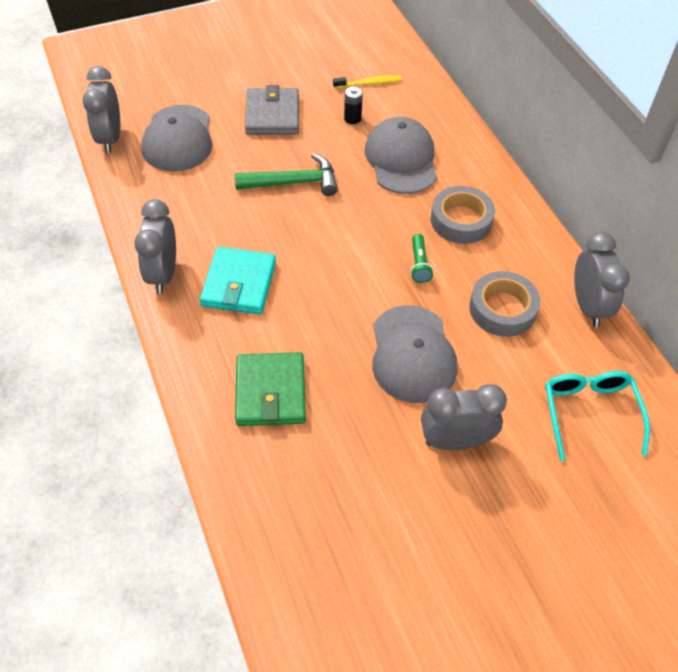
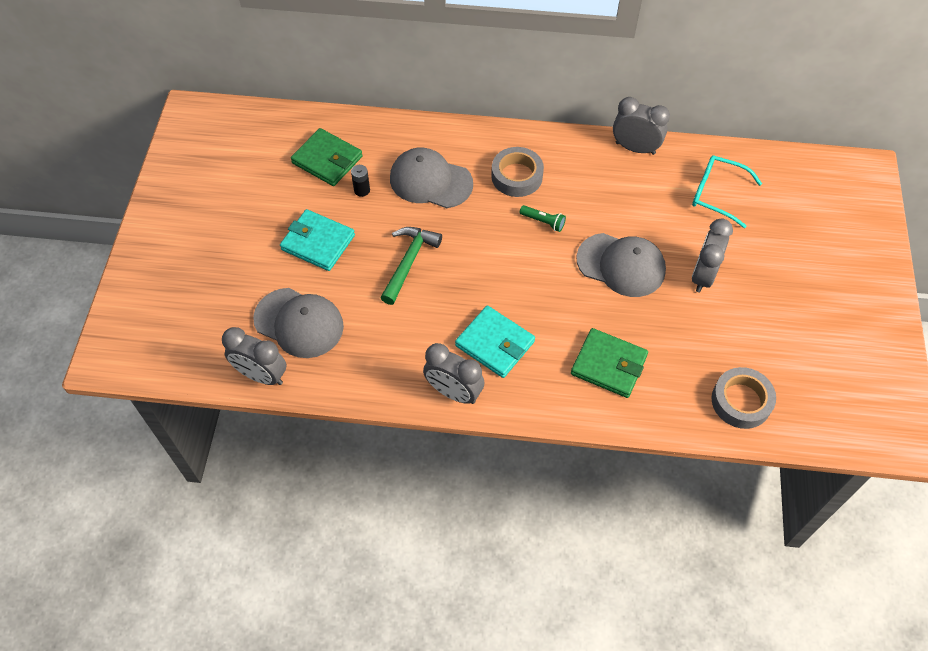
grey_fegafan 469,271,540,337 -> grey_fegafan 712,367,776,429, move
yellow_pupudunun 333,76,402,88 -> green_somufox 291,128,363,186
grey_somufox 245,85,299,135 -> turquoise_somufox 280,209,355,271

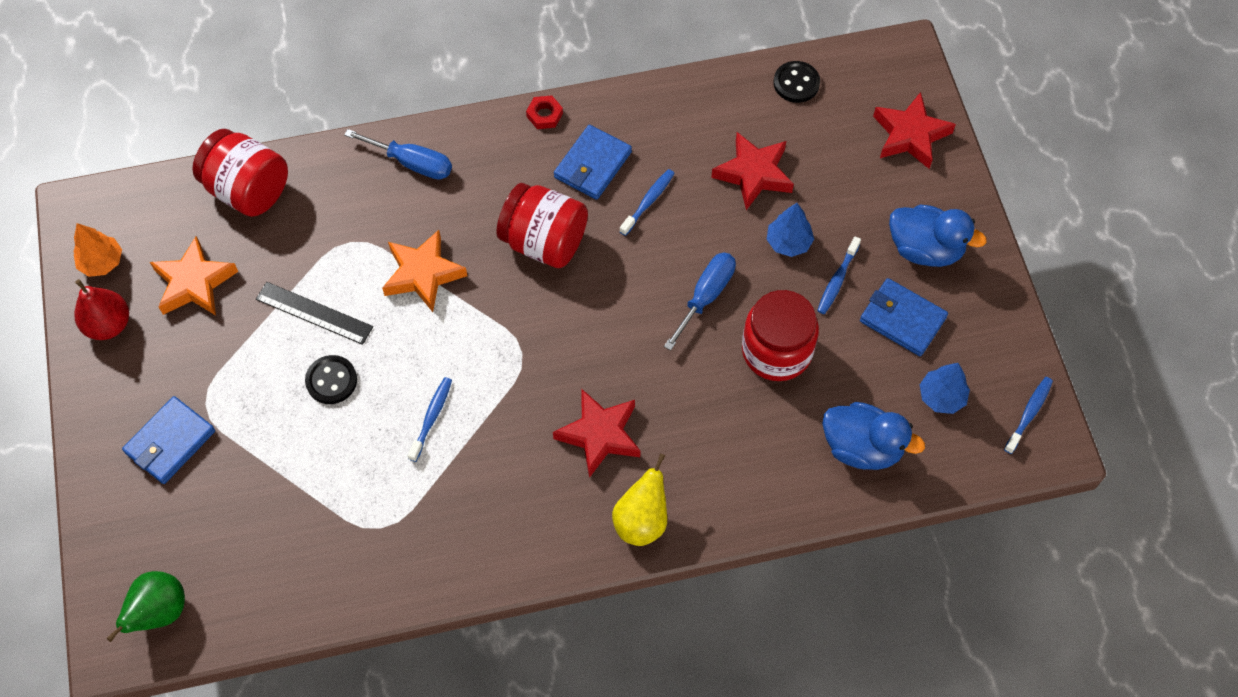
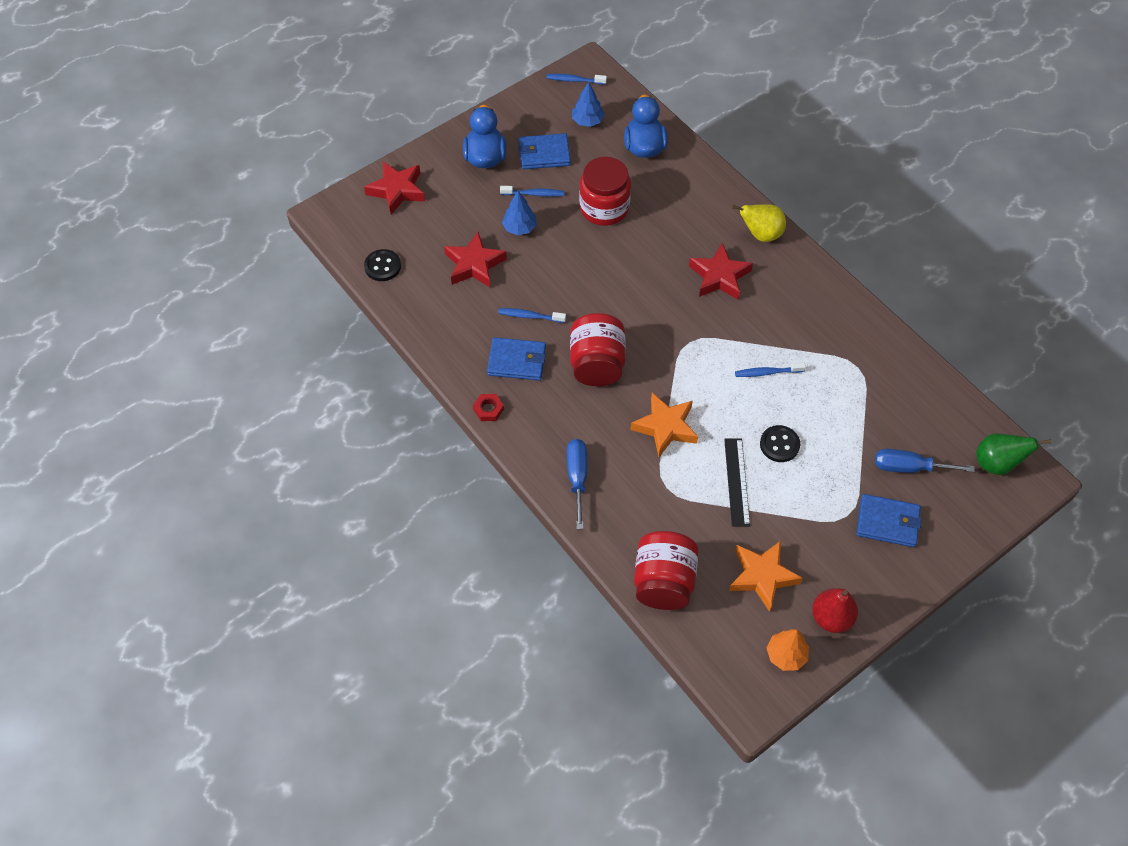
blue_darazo 664,252,736,351 -> blue_darazo 875,449,975,473, move
blue_somufox 860,278,948,356 -> blue_somufox 518,133,571,169, 75 degrees clockwise

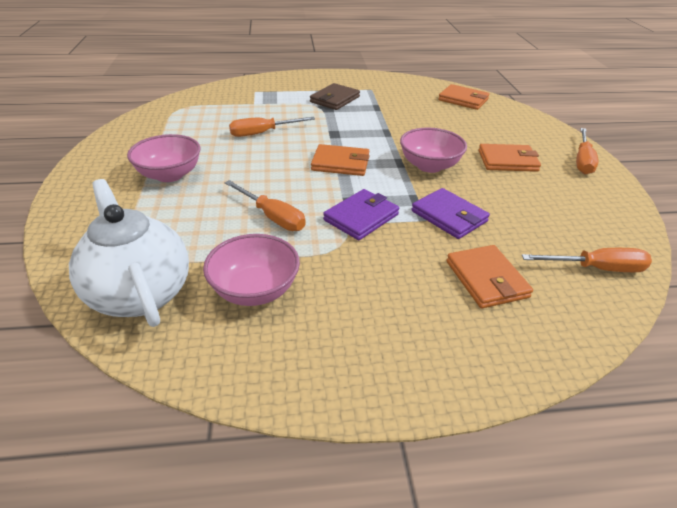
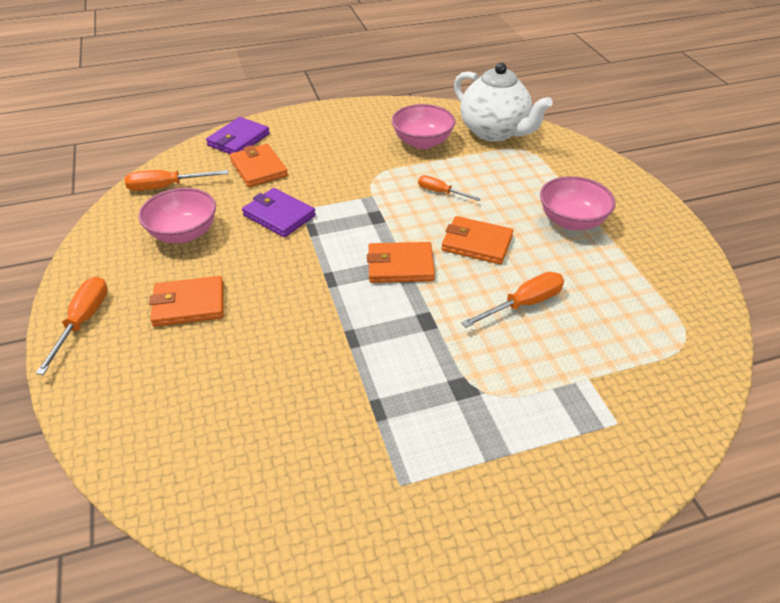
brown_somufox 310,83,360,110 -> none
purple_somufox 323,189,399,240 -> purple_somufox 206,117,270,154, move
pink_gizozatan 400,128,467,173 -> pink_gizozatan 138,188,216,243, move
orange_somufox 438,84,490,110 -> orange_somufox 441,216,513,264, move
orange_darazo 225,180,306,231 -> orange_darazo 418,175,481,201, x0.66

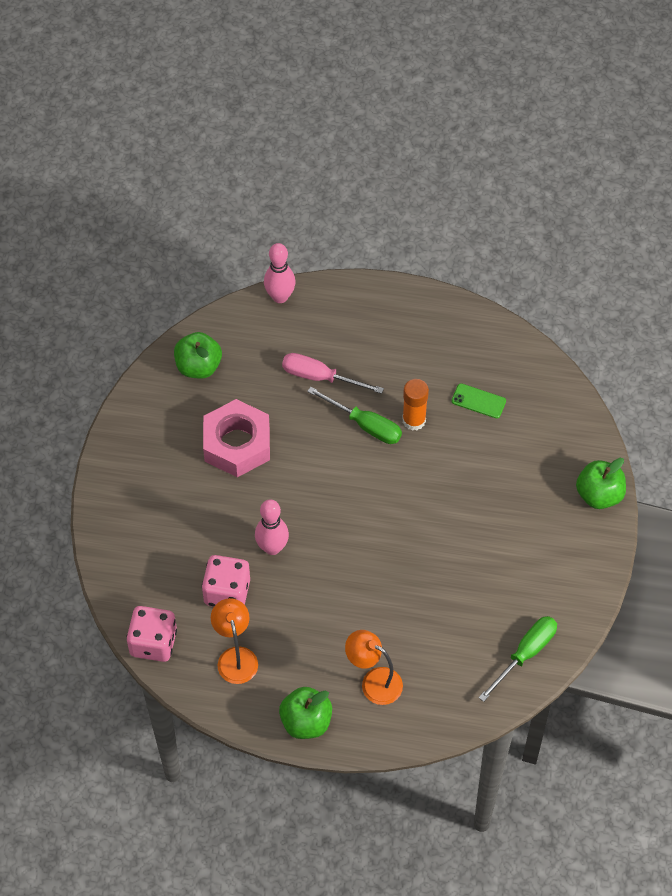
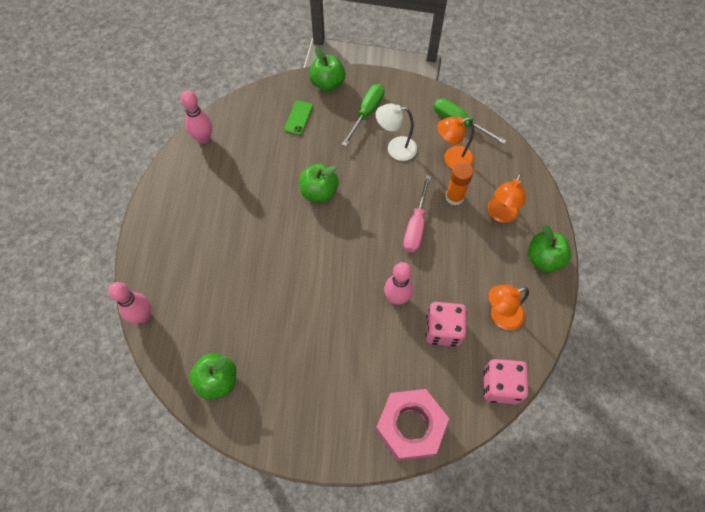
none -> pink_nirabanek 181,90,212,144
none -> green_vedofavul 299,164,339,203
none -> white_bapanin 376,104,417,161
none -> orange_bapanin 437,117,474,169
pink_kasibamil 203,399,270,477 -> pink_kasibamil 376,389,449,461, move
pink_darazo 282,353,384,394 -> pink_darazo 403,175,431,252, move
green_darazo 307,387,402,444 -> green_darazo 342,84,385,146, move
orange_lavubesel 402,379,429,431 -> orange_lavubesel 445,162,473,205, move
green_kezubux 452,383,506,418 -> green_kezubux 284,101,313,135, move

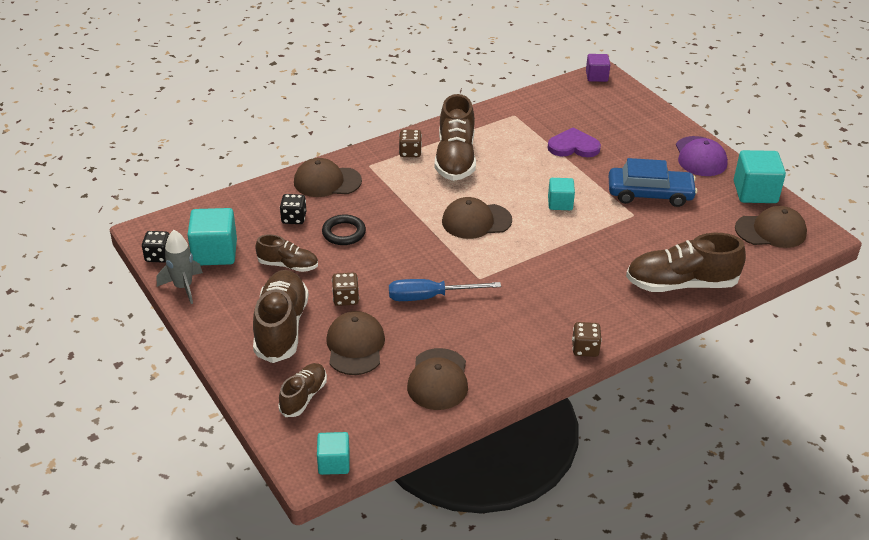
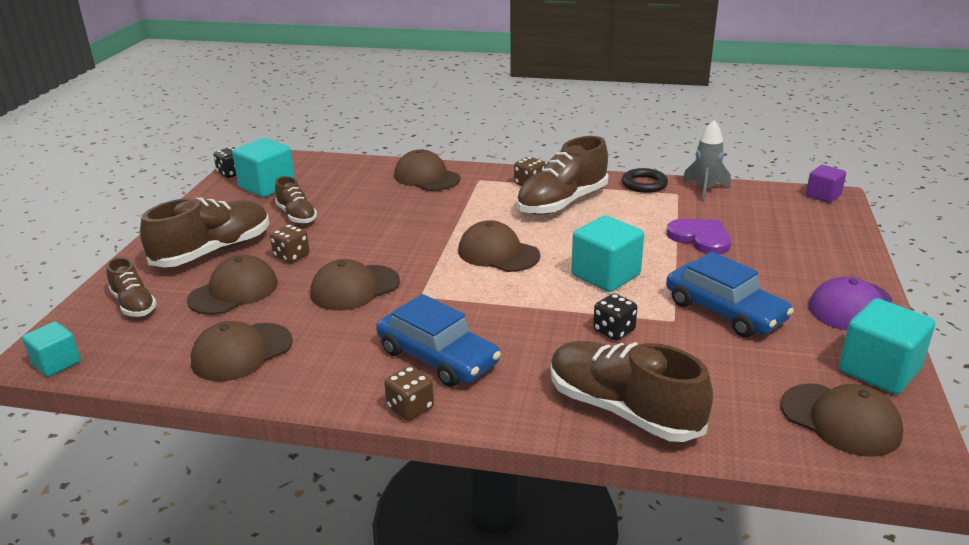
none -> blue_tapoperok 376,294,501,387
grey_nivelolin 157,230,203,304 -> grey_nivelolin 682,120,731,202, move
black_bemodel 280,194,306,224 -> black_bemodel 593,293,637,340, move
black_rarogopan 322,214,366,245 -> black_rarogopan 622,168,668,193, move
blue_darazo 389,279,501,301 -> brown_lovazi 310,259,400,311
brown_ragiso 278,363,327,417 -> brown_ragiso 106,257,157,317, 75 degrees clockwise
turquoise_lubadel 548,178,575,210 -> turquoise_lubadel 571,215,644,292, x1.65

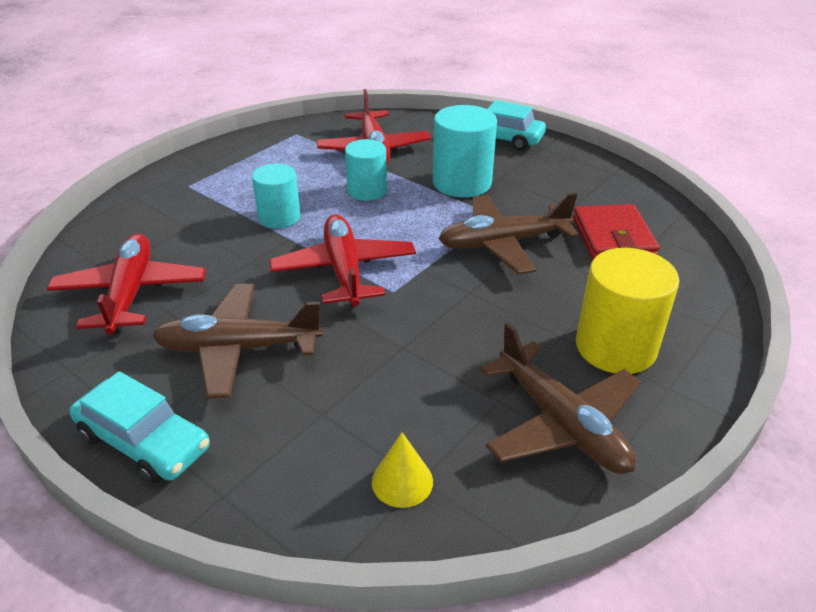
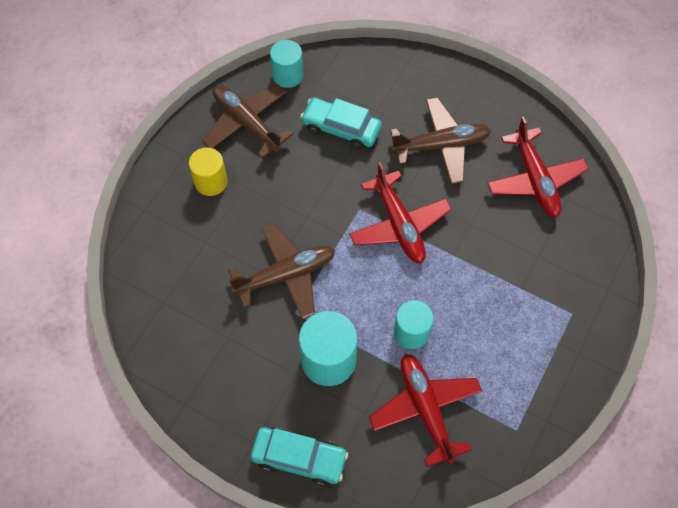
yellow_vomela 372,432,433,508 -> none
red_somufox 573,204,659,260 -> none
turquoise_tapoperok 69,371,210,484 -> turquoise_tapoperok 300,98,382,149, move
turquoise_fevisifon 252,163,300,228 -> turquoise_fevisifon 270,40,303,88, move
yellow_fevisifon 576,248,679,374 -> yellow_fevisifon 189,147,227,196, x0.66

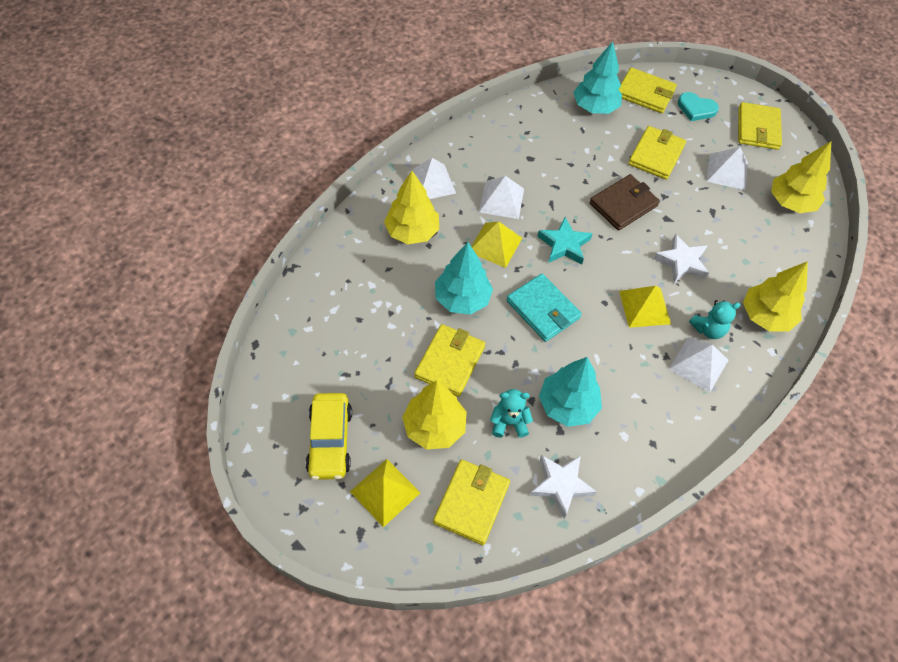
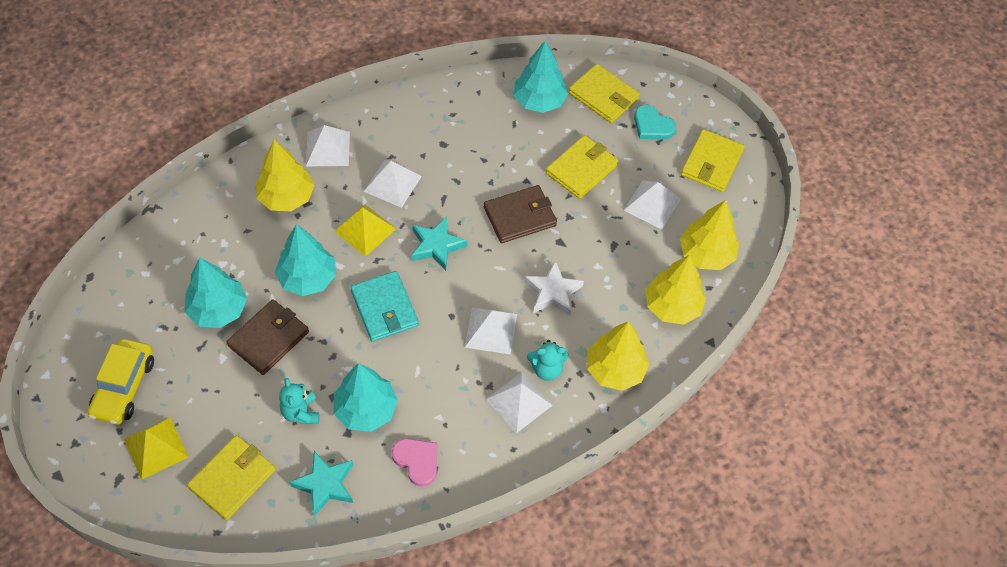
none -> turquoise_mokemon 185,257,247,328
none -> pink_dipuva 392,438,437,487
yellow_mokemon 402,381,467,450 -> yellow_mokemon 646,255,706,325, move
yellow_somufox 414,324,485,397 -> brown_somufox 226,299,309,375
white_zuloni 530,455,597,518 -> turquoise_zuloni 289,451,353,516
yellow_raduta 619,286,671,328 -> white_raduta 465,307,517,355
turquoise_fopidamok 490,389,533,438 -> turquoise_fopidamok 279,378,319,424, 120 degrees counterclockwise

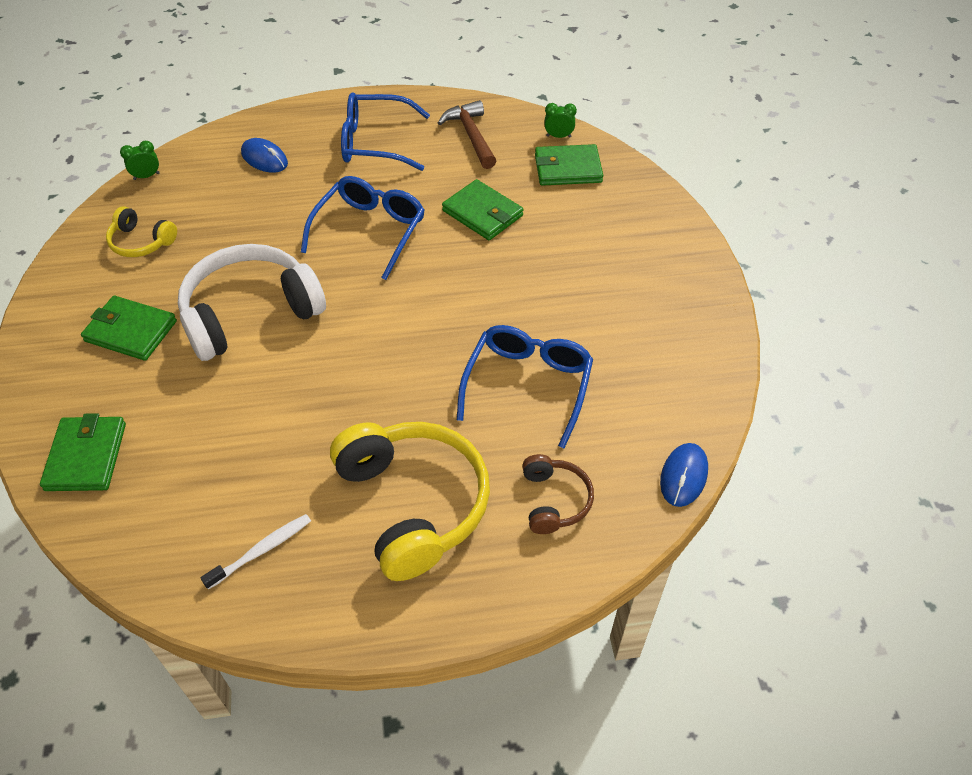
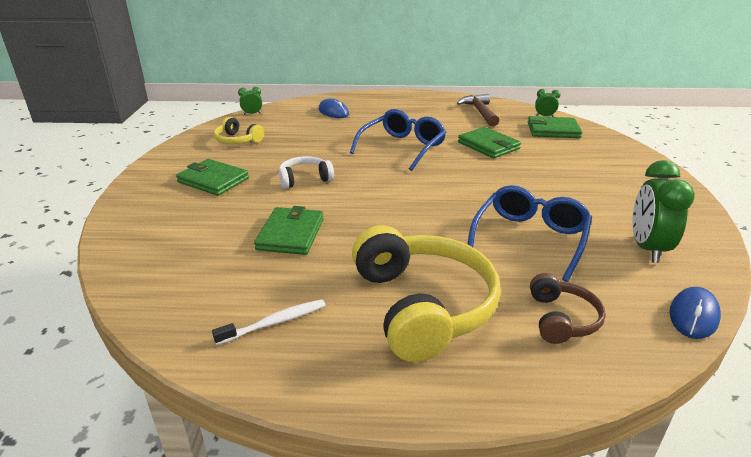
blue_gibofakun 341,92,430,171 -> none
none -> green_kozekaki 632,160,695,263
green_somufox 40,413,126,491 -> green_somufox 254,206,324,255, move
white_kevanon 178,244,326,361 -> white_kevanon 279,156,334,189, x0.50

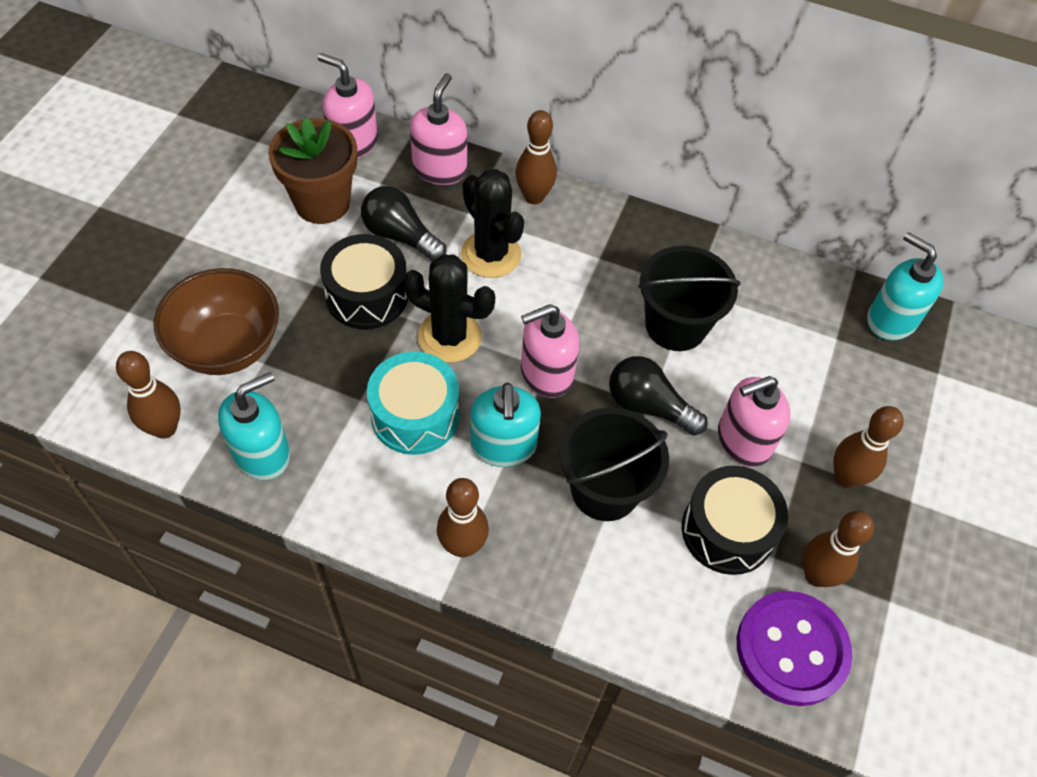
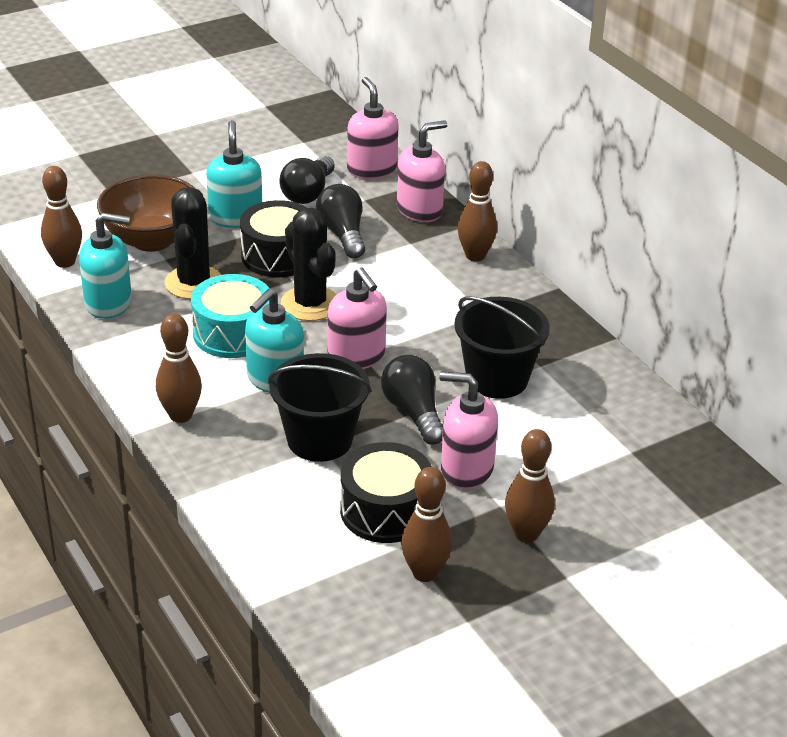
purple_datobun 737,591,852,706 -> none
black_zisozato 461,169,524,278 -> black_zisozato 165,187,221,299, move
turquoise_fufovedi 867,232,944,340 -> turquoise_fufovedi 206,120,262,228, move
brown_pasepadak 268,117,357,224 -> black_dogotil 279,156,335,204
pink_fufovedi 521,304,579,398 -> pink_fufovedi 328,267,387,369, 135 degrees counterclockwise

